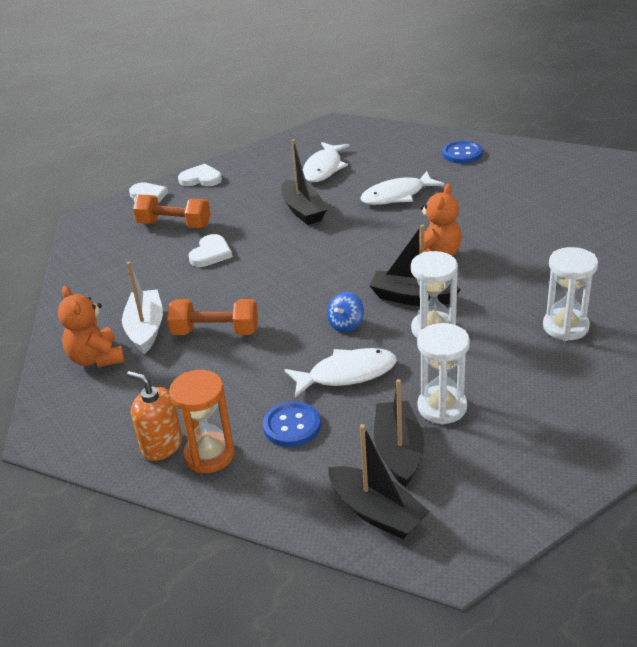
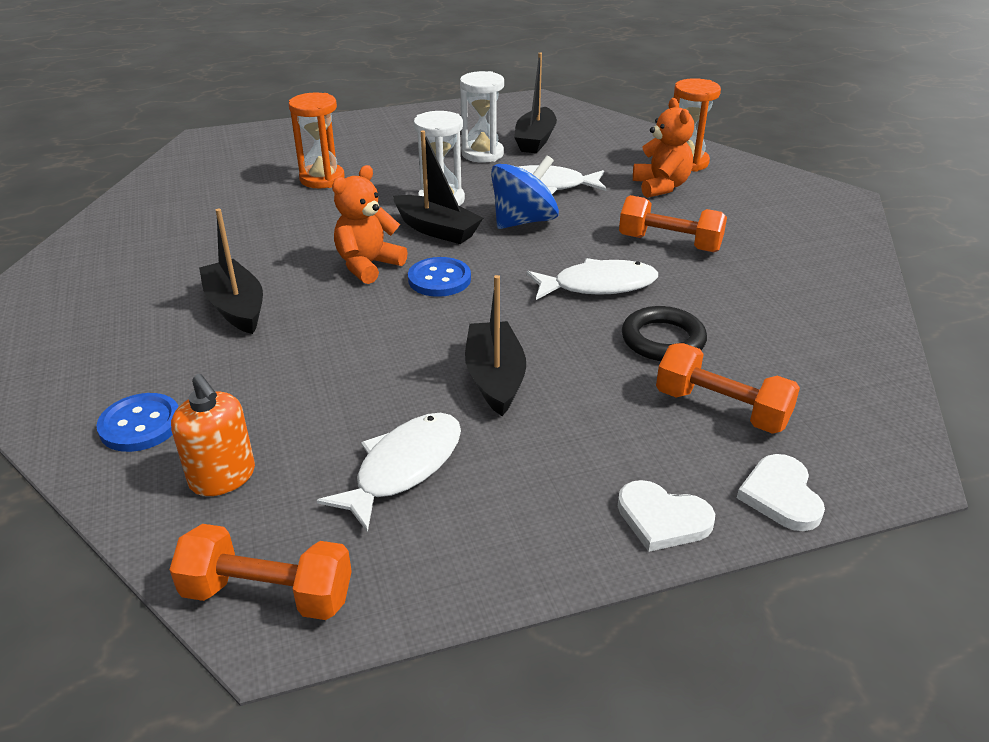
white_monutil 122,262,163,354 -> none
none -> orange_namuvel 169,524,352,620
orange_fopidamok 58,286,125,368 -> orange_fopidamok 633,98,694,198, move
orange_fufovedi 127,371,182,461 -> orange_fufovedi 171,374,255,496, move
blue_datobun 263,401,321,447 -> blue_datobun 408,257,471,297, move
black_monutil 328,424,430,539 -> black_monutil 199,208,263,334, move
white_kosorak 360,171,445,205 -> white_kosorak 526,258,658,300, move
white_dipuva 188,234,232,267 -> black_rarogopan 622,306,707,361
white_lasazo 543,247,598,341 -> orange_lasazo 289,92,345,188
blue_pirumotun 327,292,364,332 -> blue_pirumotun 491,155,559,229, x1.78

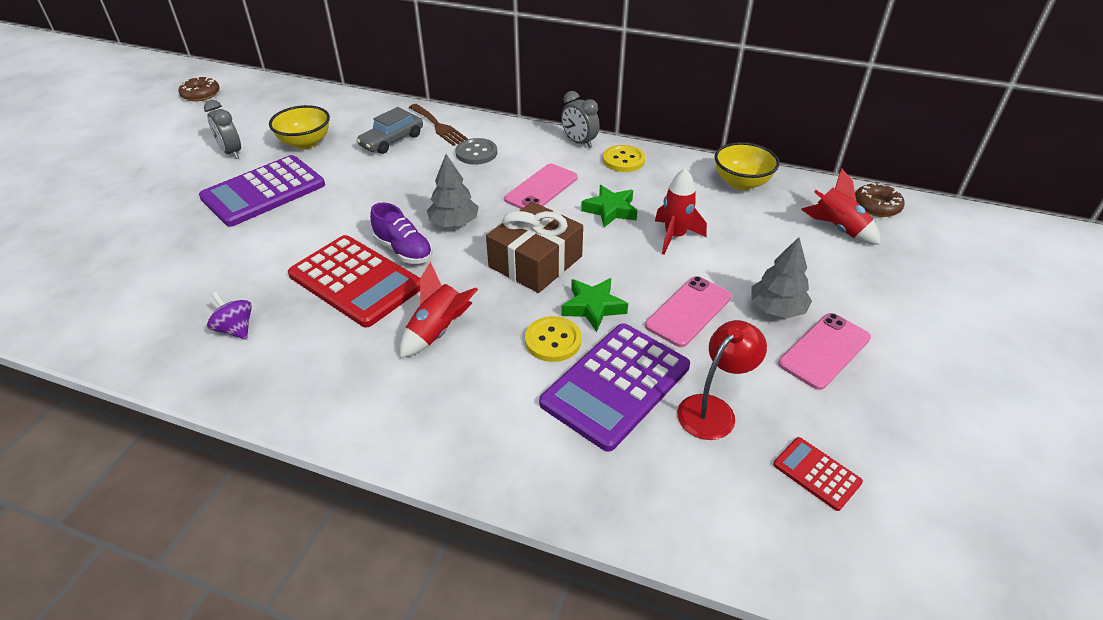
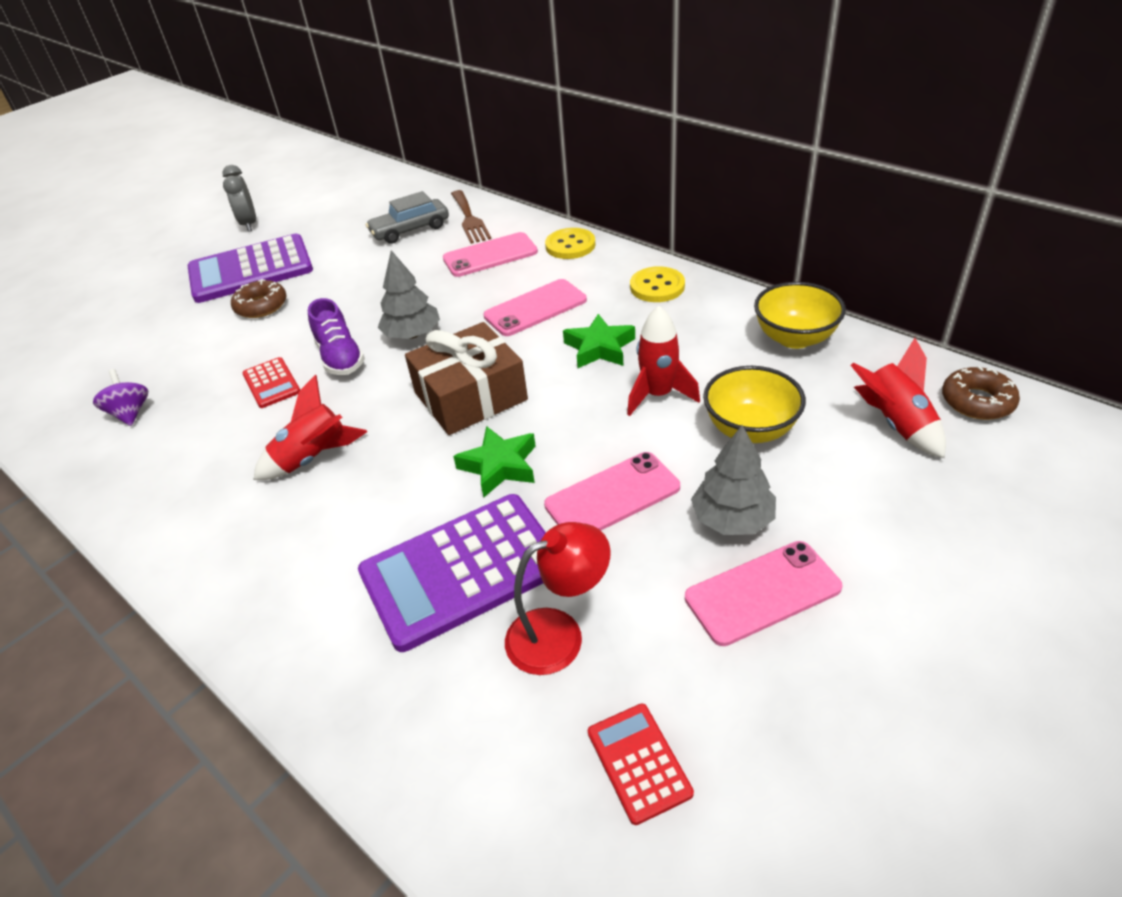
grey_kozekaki 561,91,600,148 -> none
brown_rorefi 178,76,220,101 -> brown_rorefi 231,279,287,318, move
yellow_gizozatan 269,105,330,149 -> yellow_gizozatan 703,366,806,443, move
yellow_datobun 525,316,582,362 -> yellow_datobun 545,228,595,259, move
grey_datobun 455,138,497,165 -> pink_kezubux 443,232,538,277
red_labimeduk 288,235,420,327 -> red_labimeduk 242,357,300,408, x0.47

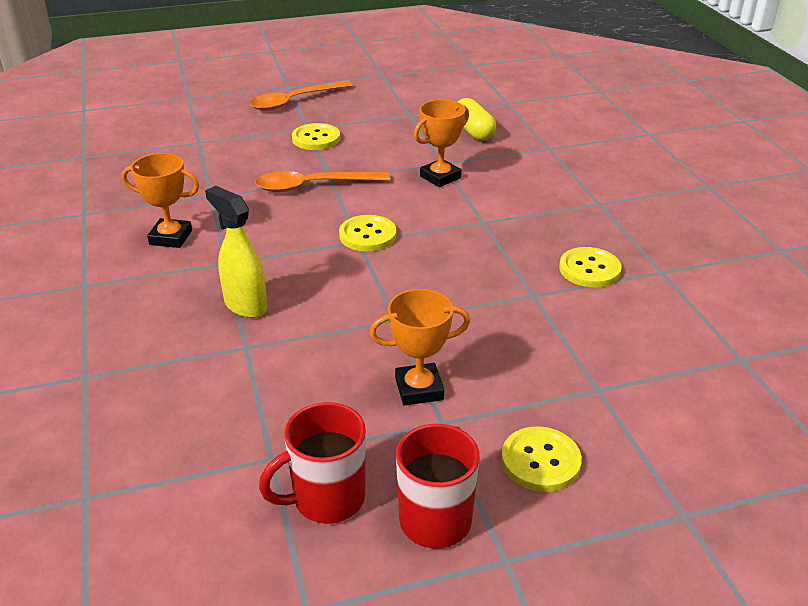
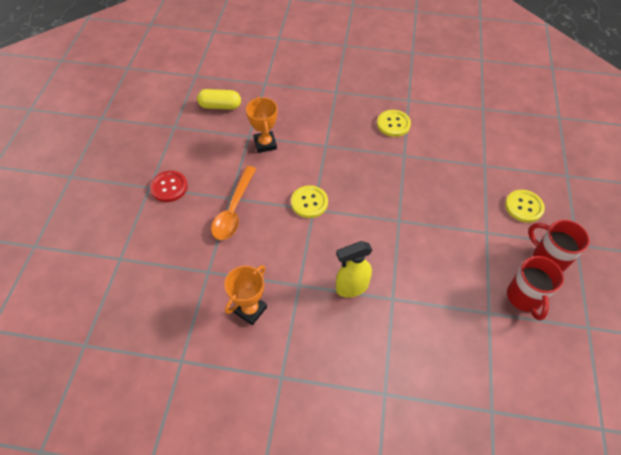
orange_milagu 250,80,353,111 -> none
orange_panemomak 369,289,470,406 -> none
yellow_datobun 292,123,340,150 -> red_datobun 150,171,188,202

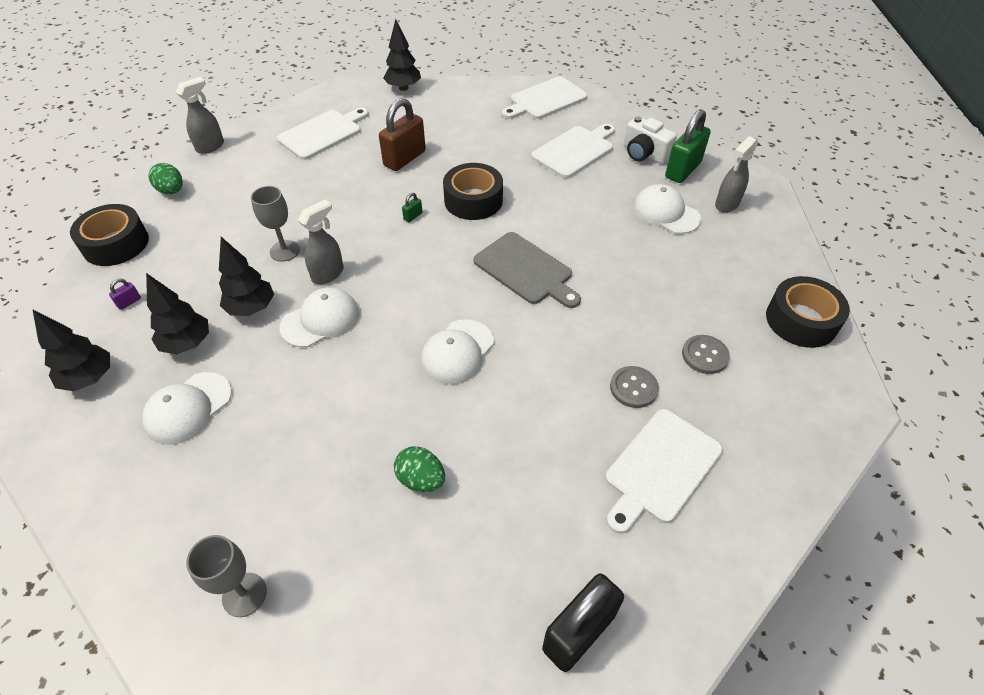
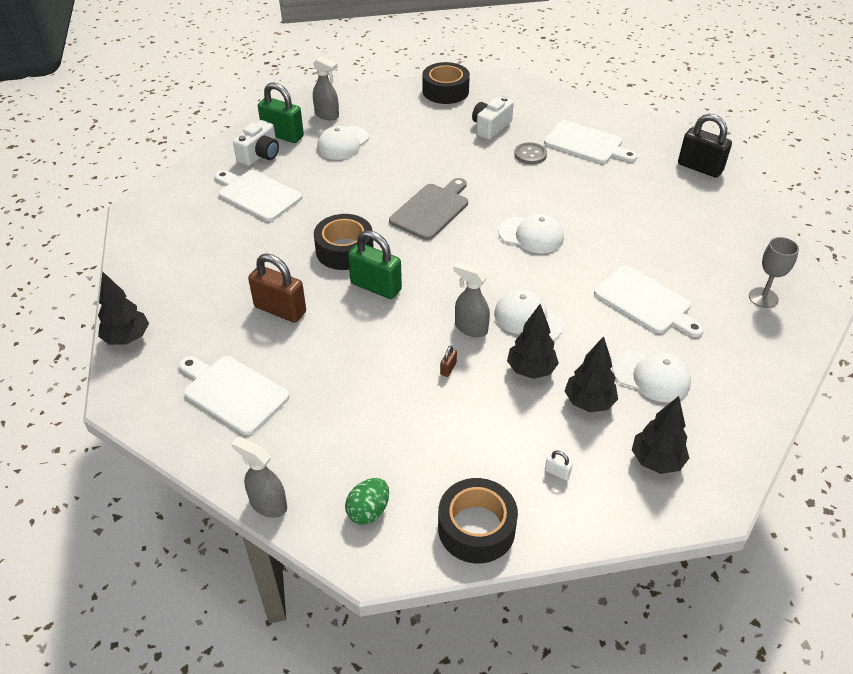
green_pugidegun 394,446,445,492 -> none
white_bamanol 502,76,588,119 -> white_bamanol 594,266,704,337, move
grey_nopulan 251,186,300,262 -> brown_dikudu 440,346,457,377
grey_datobun 682,335,730,374 -> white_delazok 472,96,514,140
purple_dikudu 109,279,141,310 -> white_dikudu 545,450,573,480
green_dikudu 402,193,422,222 -> green_dikudu 348,230,402,299, x2.47

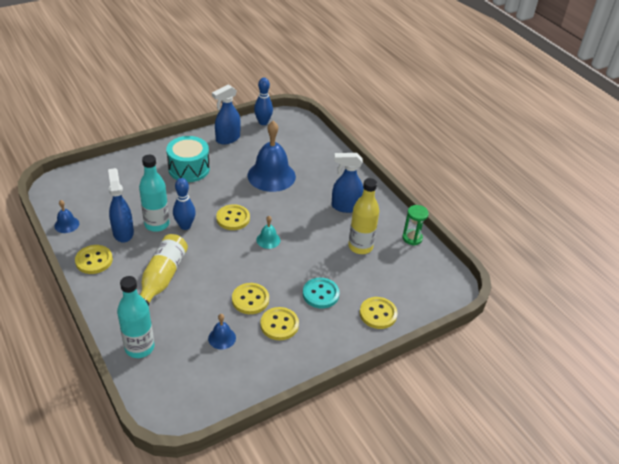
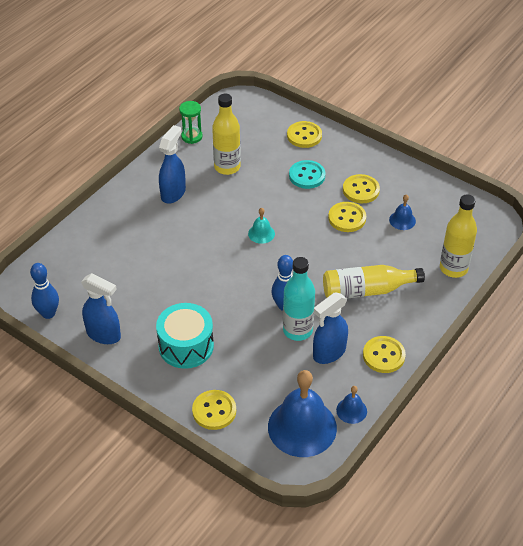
yellow_datobun 216,204,250,230 -> yellow_datobun 192,390,236,430, move
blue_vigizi 248,121,296,192 -> blue_vigizi 268,370,337,457, move
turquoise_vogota 117,276,154,358 -> yellow_vogota 440,195,477,278
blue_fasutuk 331,153,364,213 -> blue_fasutuk 159,125,186,204, 135 degrees counterclockwise

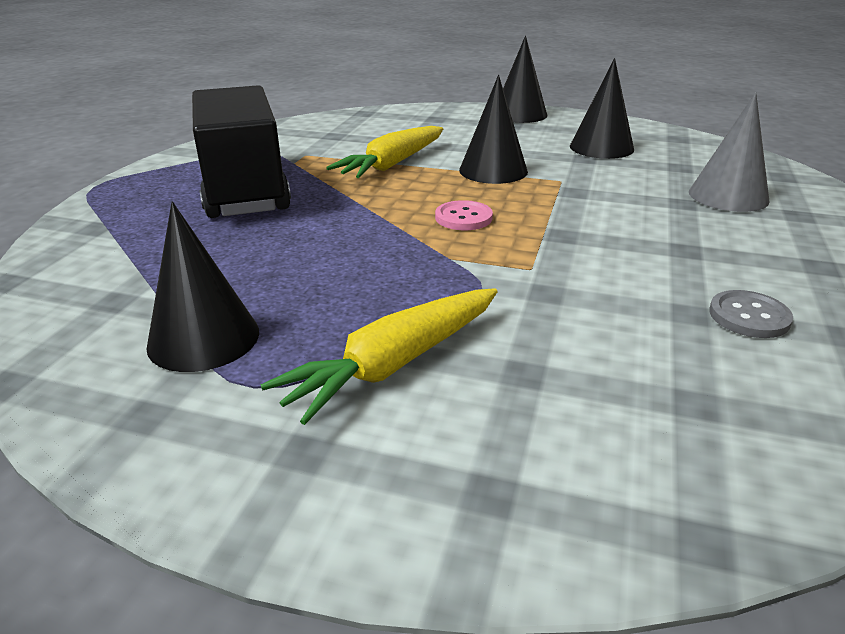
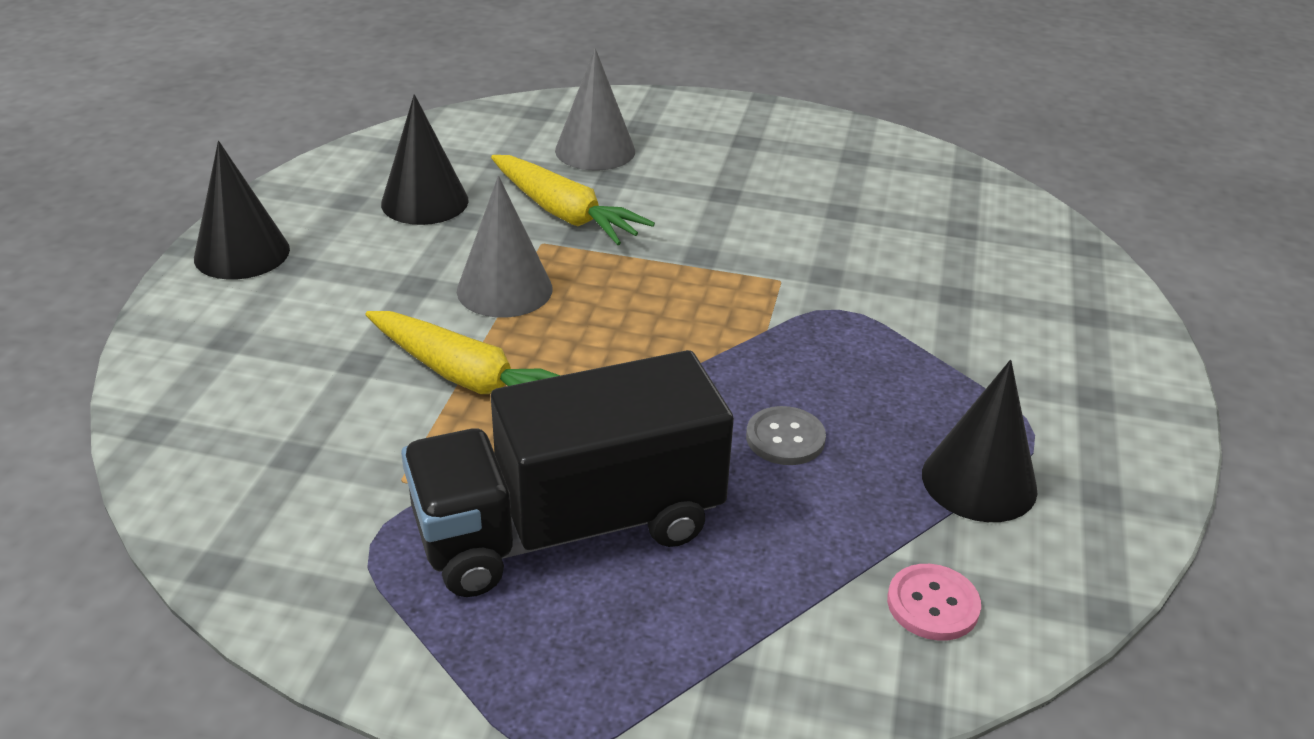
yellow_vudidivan 261,288,498,425 -> yellow_vudidivan 491,155,655,245, move
pink_datobun 435,200,493,230 -> pink_datobun 887,564,981,641, move
grey_datobun 709,290,793,338 -> grey_datobun 746,406,826,465, move
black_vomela 459,75,528,184 -> grey_vomela 457,176,553,318

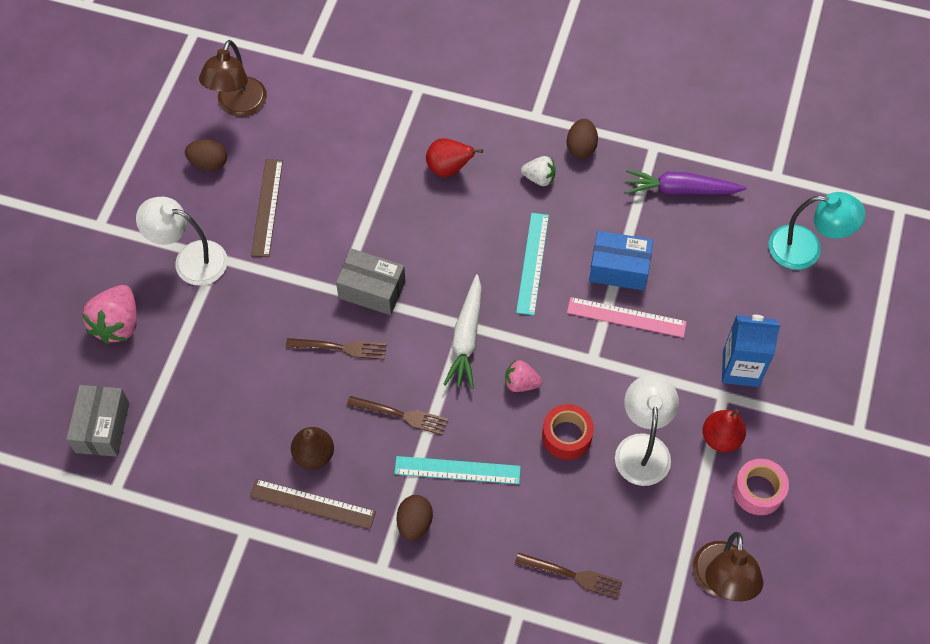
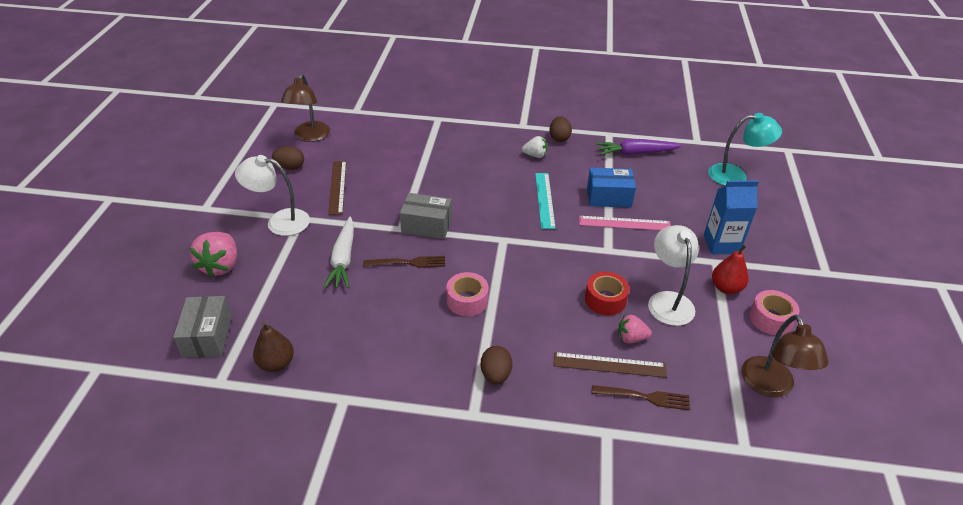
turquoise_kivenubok 394,456,521,484 -> none
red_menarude 426,138,483,177 -> none
brown_kivenubok 250,479,376,530 -> brown_kivenubok 553,352,667,378, move
brown_menarude 291,427,334,469 -> brown_menarude 253,322,294,372, move
white_vudidivan 443,274,482,389 -> white_vudidivan 323,217,354,288, move
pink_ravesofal 505,360,542,392 -> pink_ravesofal 618,315,652,344, move
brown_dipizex 347,396,448,435 -> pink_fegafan 446,272,489,316

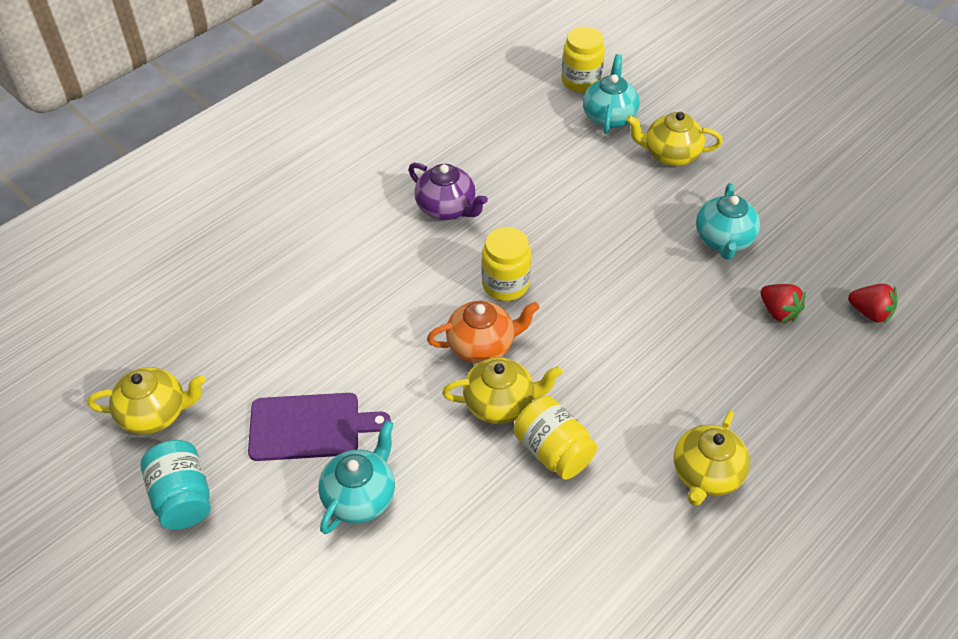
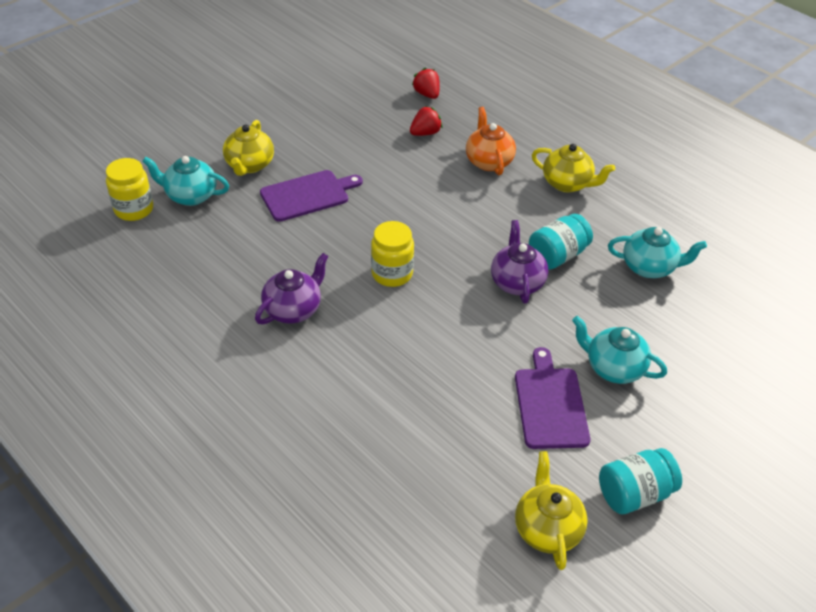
none -> purple_bamanol 260,170,363,222
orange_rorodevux 427,301,540,364 -> orange_rorodevux 466,107,516,175, move
turquoise_rorodevux 696,183,760,260 -> turquoise_rorodevux 608,227,707,278, move
yellow_rorodevux 442,357,563,424 -> purple_rorodevux 491,220,548,304
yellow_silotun 513,396,597,480 -> turquoise_silotun 529,214,593,269
red_ravesofal 848,284,897,323 -> red_ravesofal 412,68,440,99, 60 degrees counterclockwise

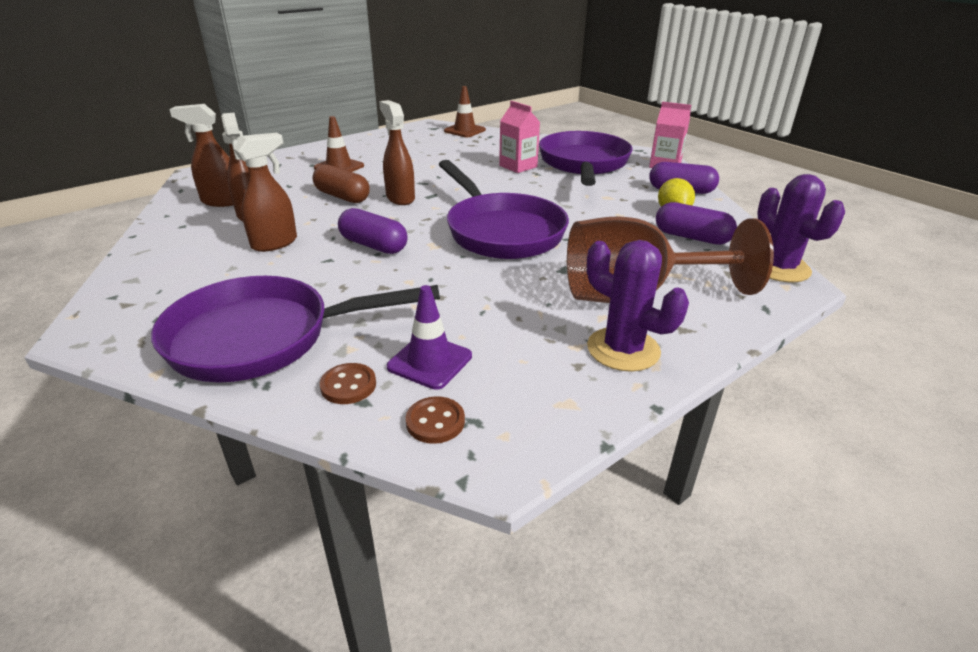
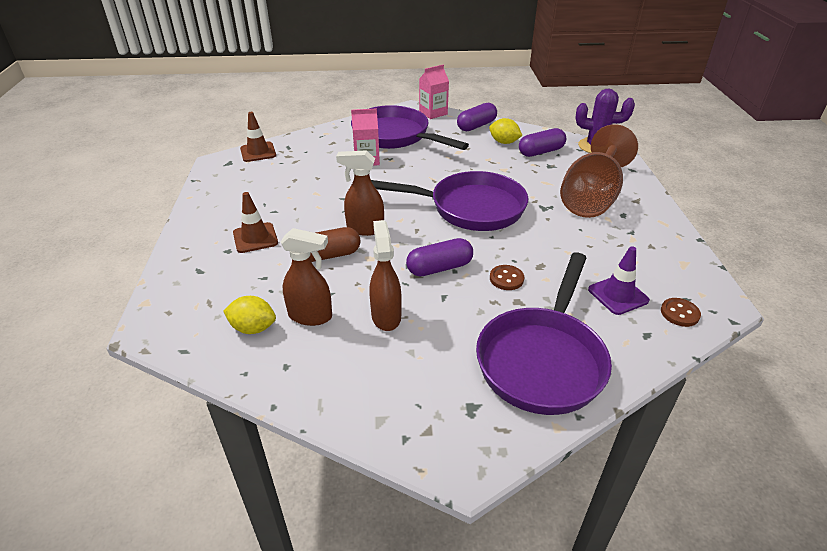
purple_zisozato 587,240,689,372 -> none
brown_datobun 320,363,376,404 -> brown_datobun 490,265,524,290, move
brown_fasutuk 169,104,233,207 -> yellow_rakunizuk 223,296,276,334

